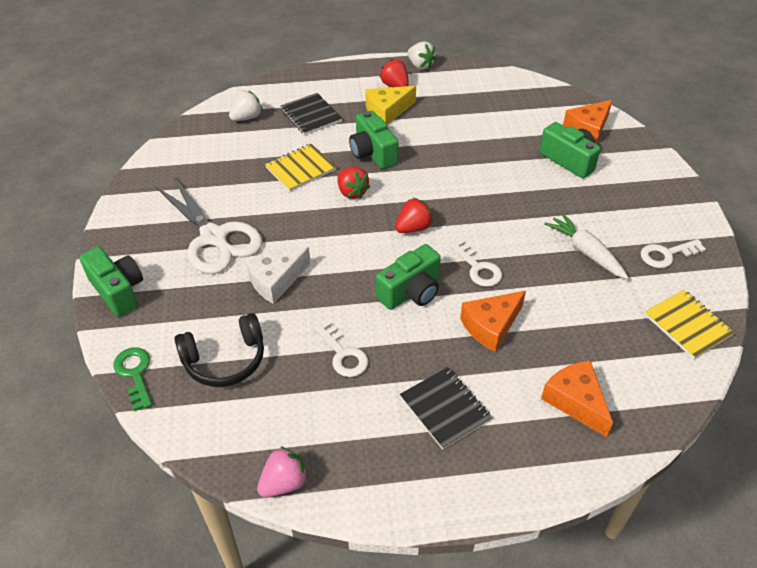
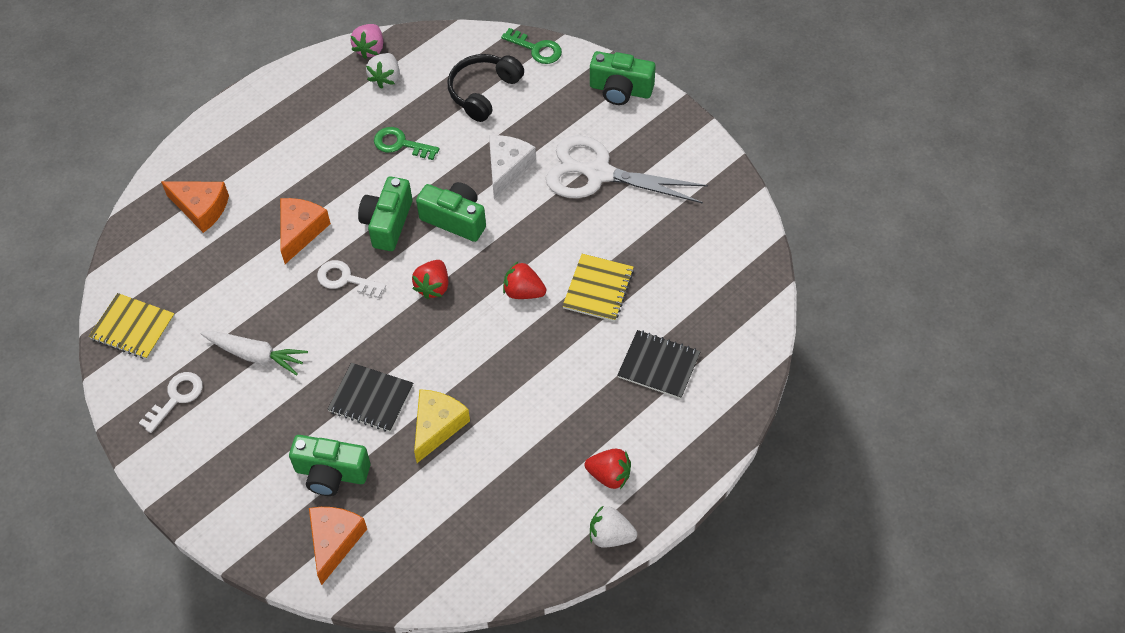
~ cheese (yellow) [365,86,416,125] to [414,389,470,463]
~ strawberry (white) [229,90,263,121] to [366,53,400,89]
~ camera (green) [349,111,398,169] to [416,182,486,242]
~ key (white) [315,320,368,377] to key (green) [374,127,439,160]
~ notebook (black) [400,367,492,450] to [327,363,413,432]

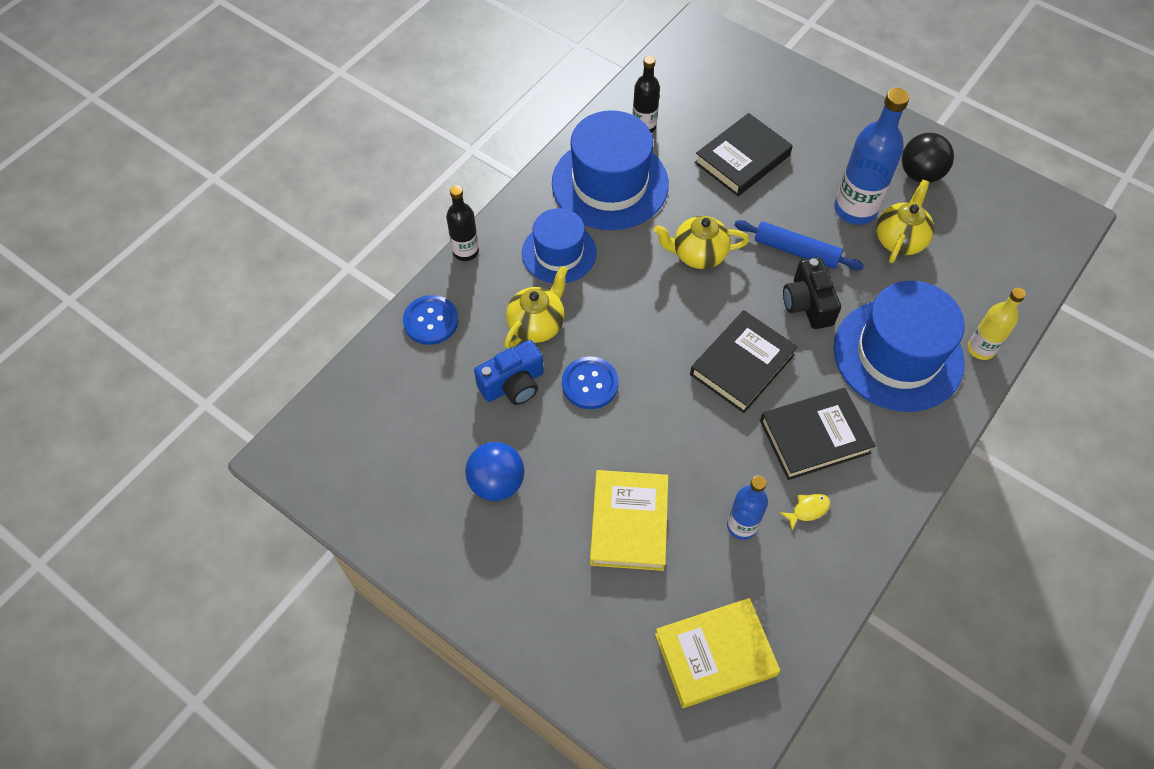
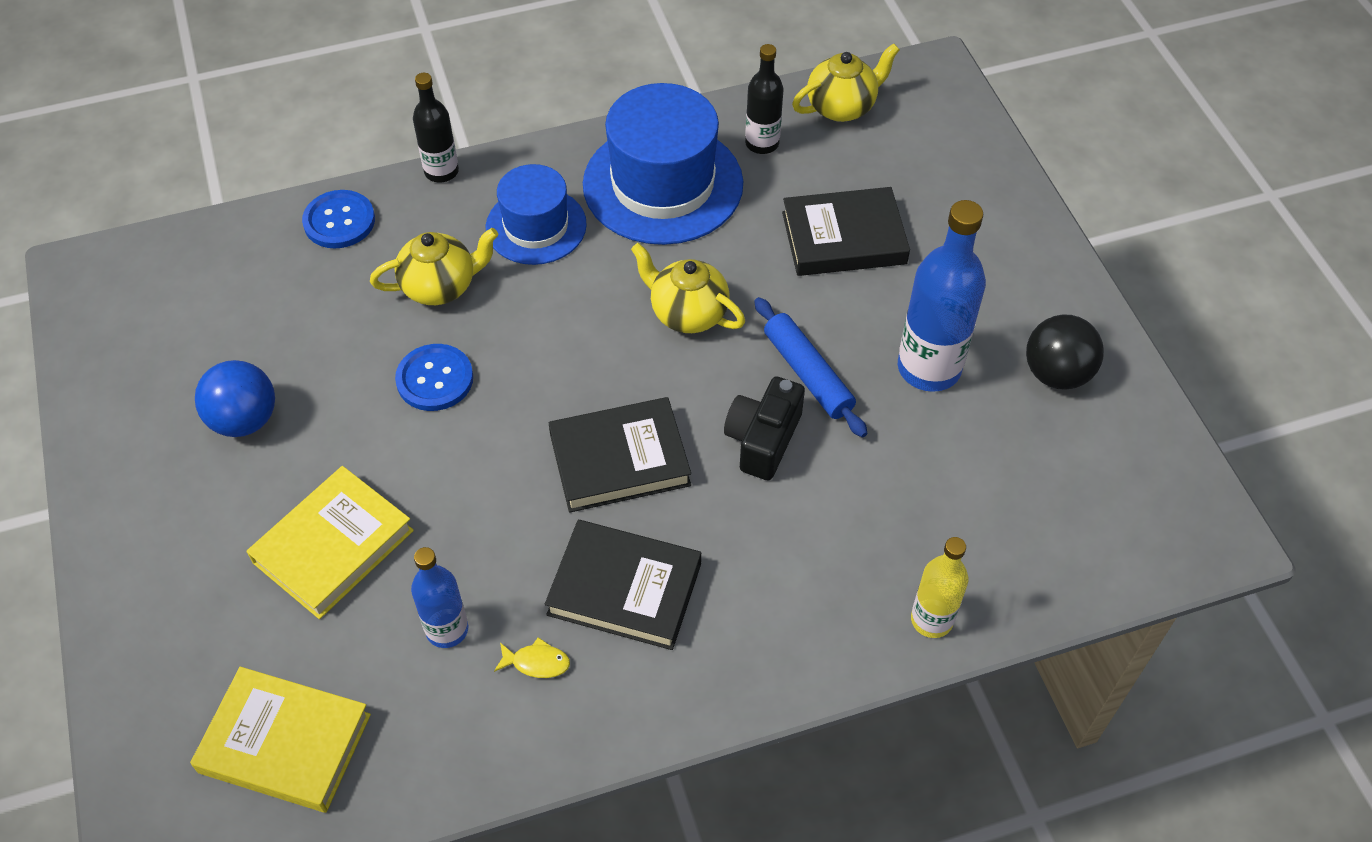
~ teapot (yellow) [876,180,934,263] to [792,43,900,122]
- hat (blue) [834,281,965,412]
- camera (blue) [474,340,544,405]

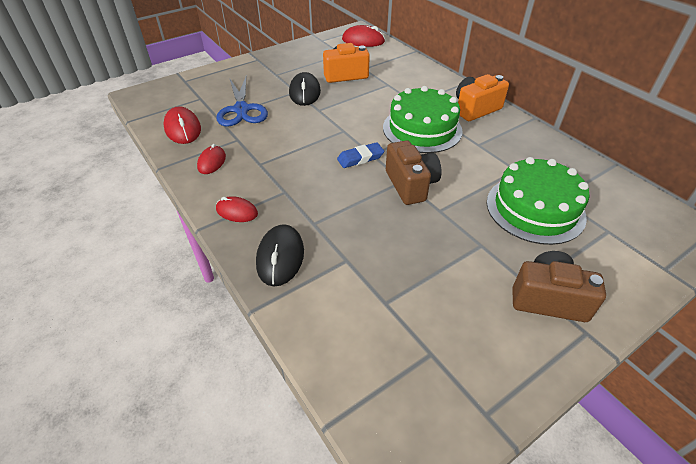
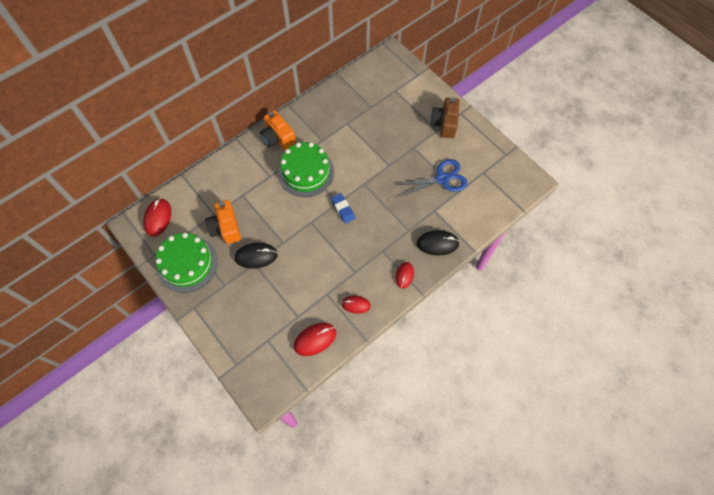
~ scissors (blue) [216,75,268,127] to [395,159,468,198]
- camera (brown) [386,140,442,205]
~ cake (green) [487,157,590,245] to [155,233,218,293]

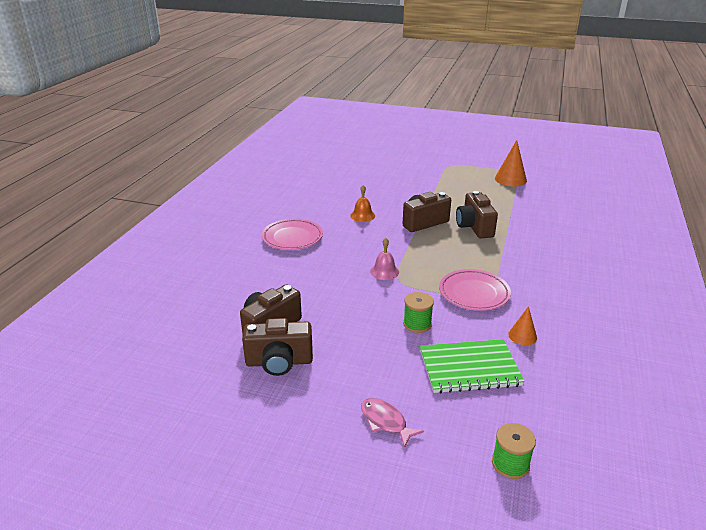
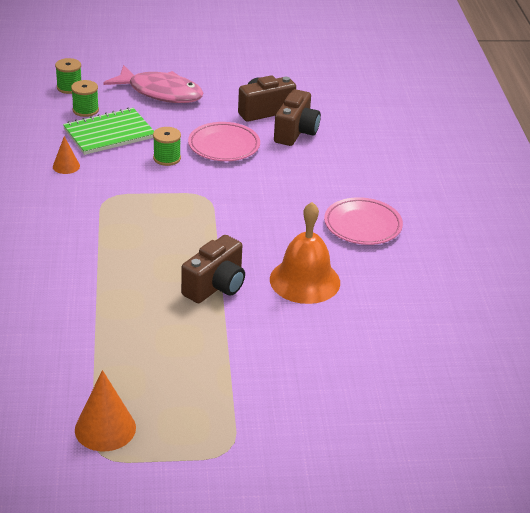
~ bell (orange) [350,185,375,222] = [270,202,340,304] x1.94
- camera (brown) [456,191,498,238]
- bell (pink) [370,238,399,280]
~ plate (pink) [439,269,511,311] to [188,122,260,161]
~ fish (pink) [361,398,424,448] = [103,65,203,103] x1.97
+ spool (green) [71,80,99,117]

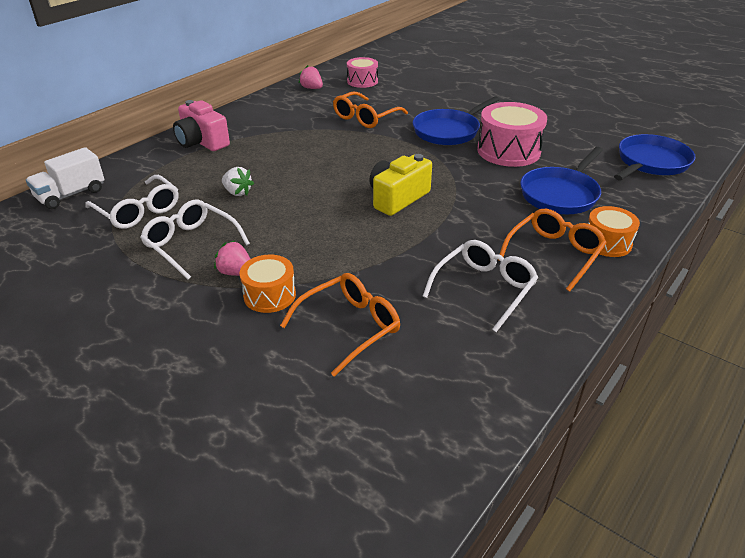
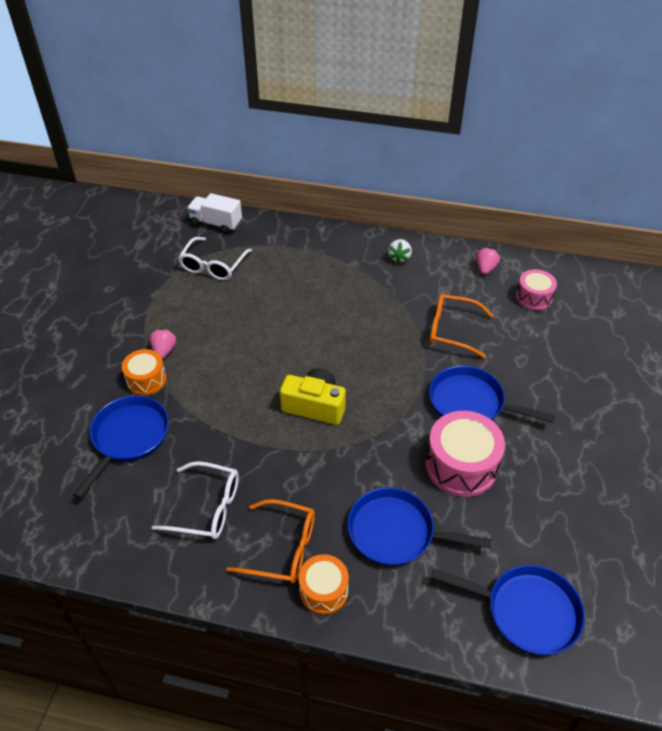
- camera (pink) [173,100,230,151]
~ strawberry (white) [222,167,254,196] to [388,239,412,264]
- glasses (white) [140,200,250,280]
~ glasses (orange) [280,273,400,377] to pan (blue) [73,396,169,499]

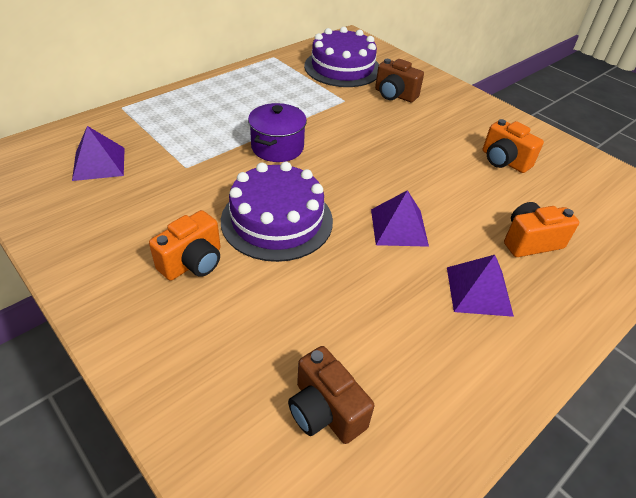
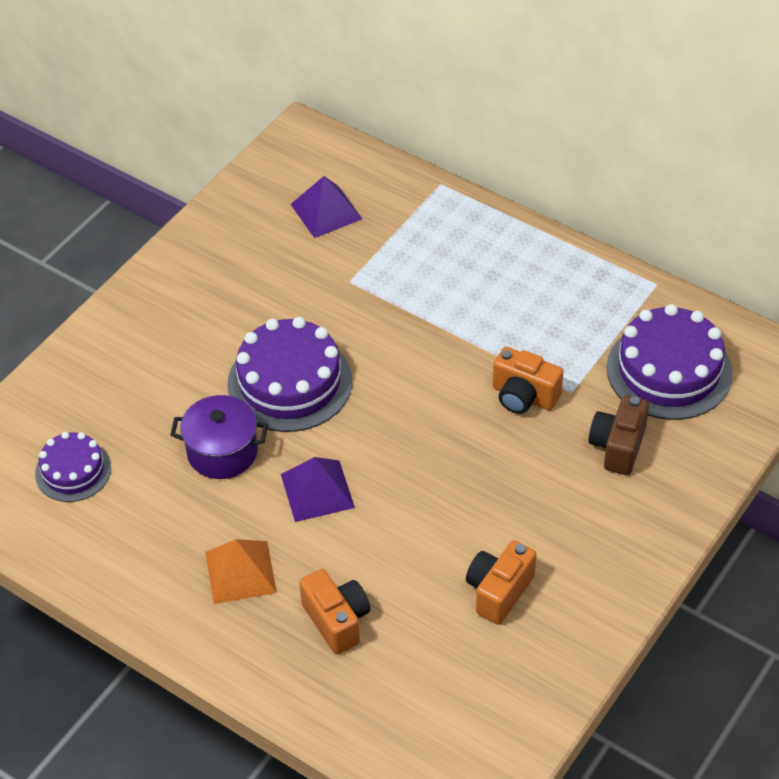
~ pot (purple) [248,103,307,162] to [170,395,268,479]
~ camera (orange) [149,210,221,281] to [493,347,563,414]
~ pyramid (purple) [447,255,514,317] to pyramid (orange) [205,539,277,604]
~ camera (brown) [288,346,374,444] to cake (purple) [35,432,111,502]

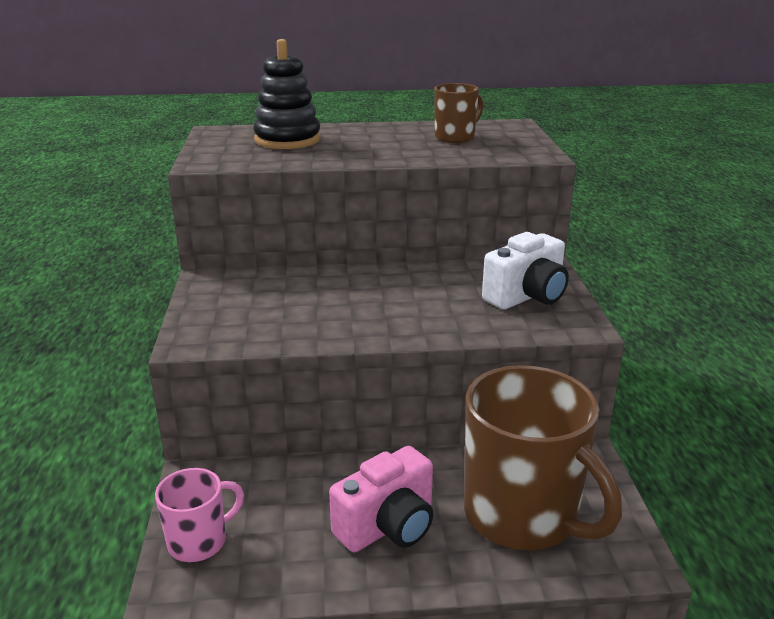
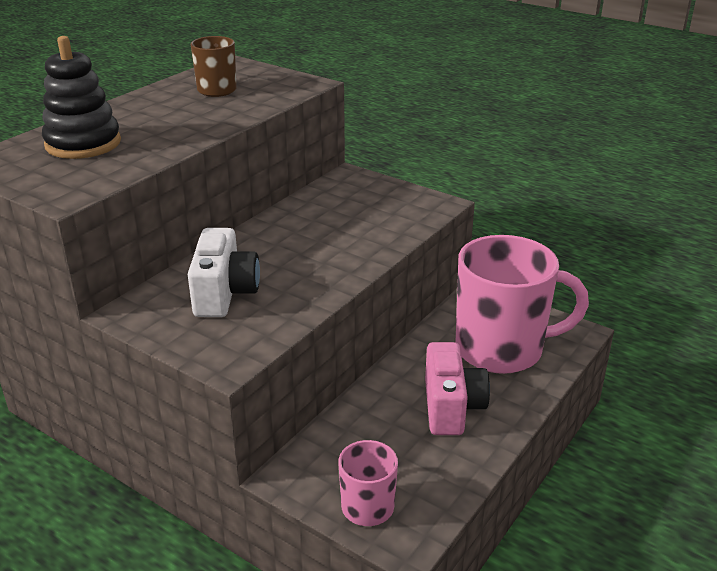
~ camera (white) [482,232,569,309] to [188,228,260,317]
~ mug (brown) [464,365,622,550] to mug (pink) [456,235,589,374]

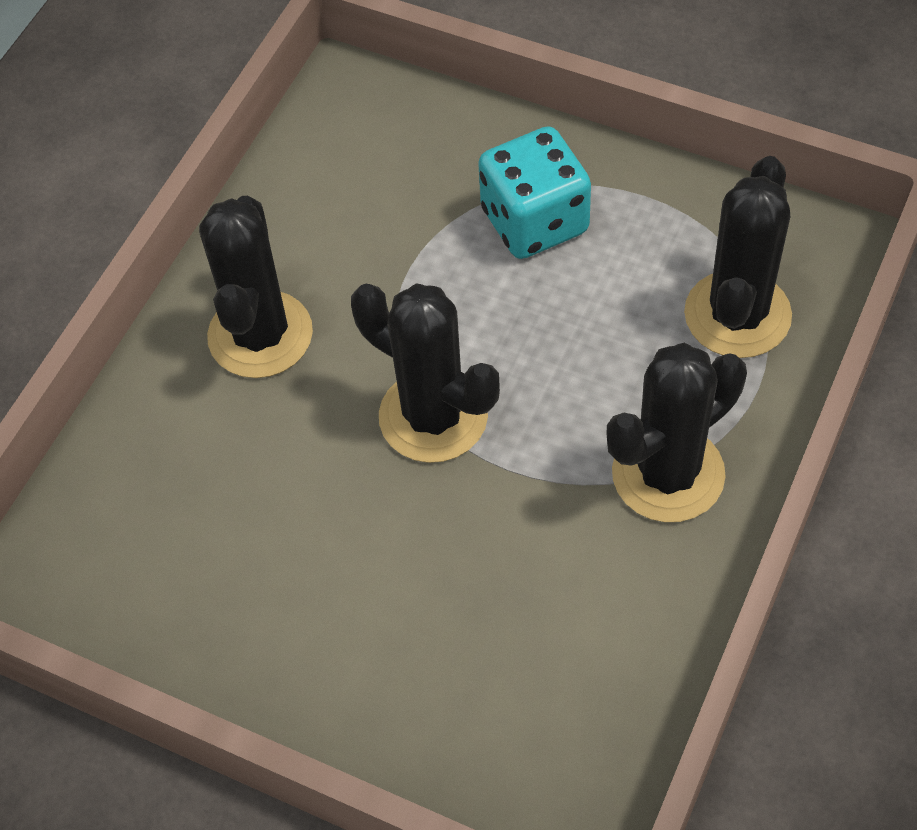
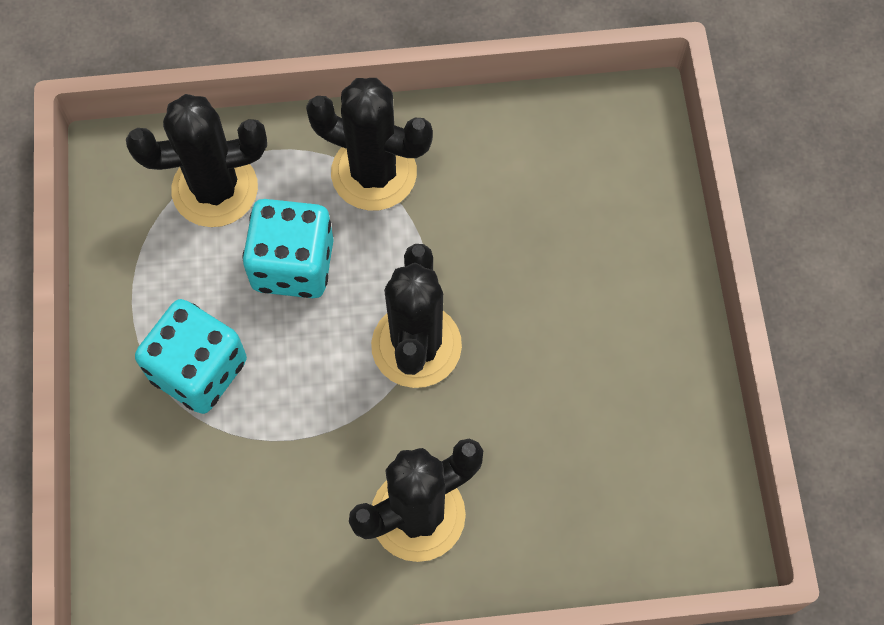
+ dice (turquoise) [242,199,334,298]

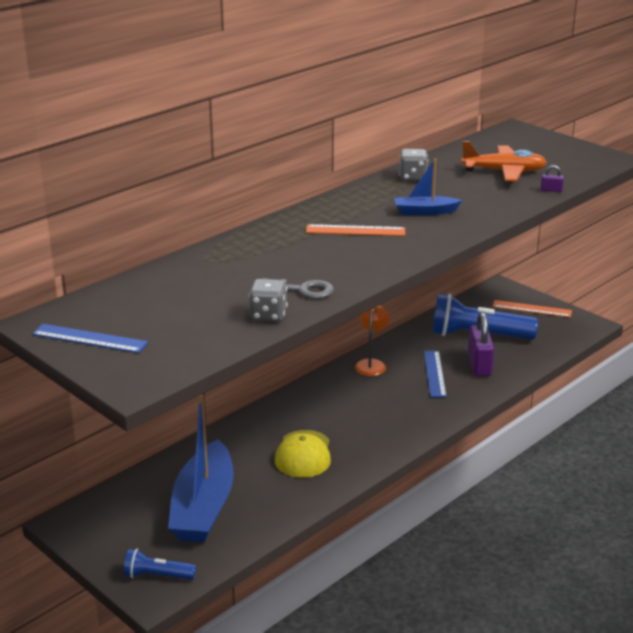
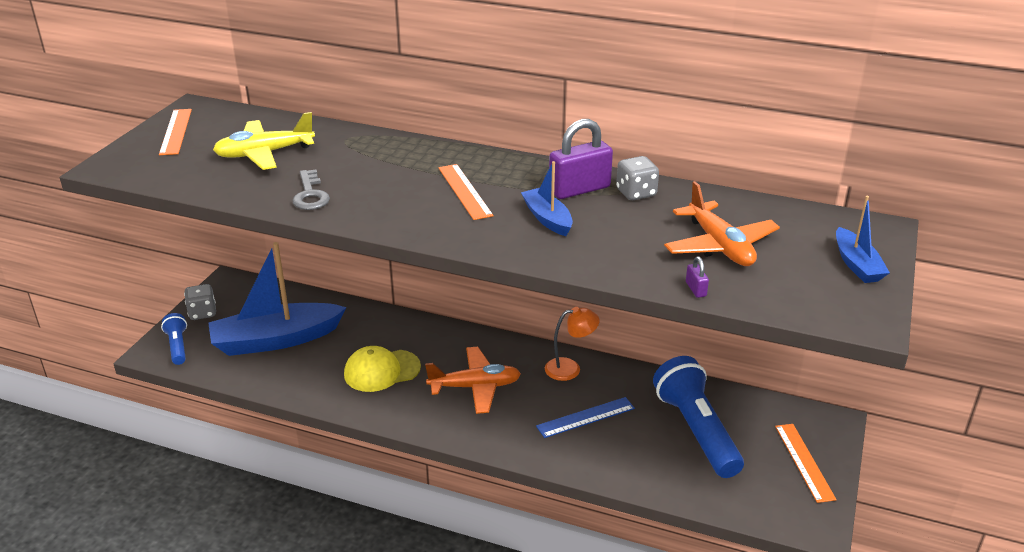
~ dice (grey) [249,279,287,322] to [184,284,216,320]
~ padlock (purple) [468,312,494,376] to [549,119,613,199]
~ ruler (blue) [32,324,148,353] to ruler (orange) [159,109,192,155]
+ plane (yellow) [213,112,315,170]
+ boat (blue) [836,196,890,283]
+ plane (orange) [425,347,521,414]

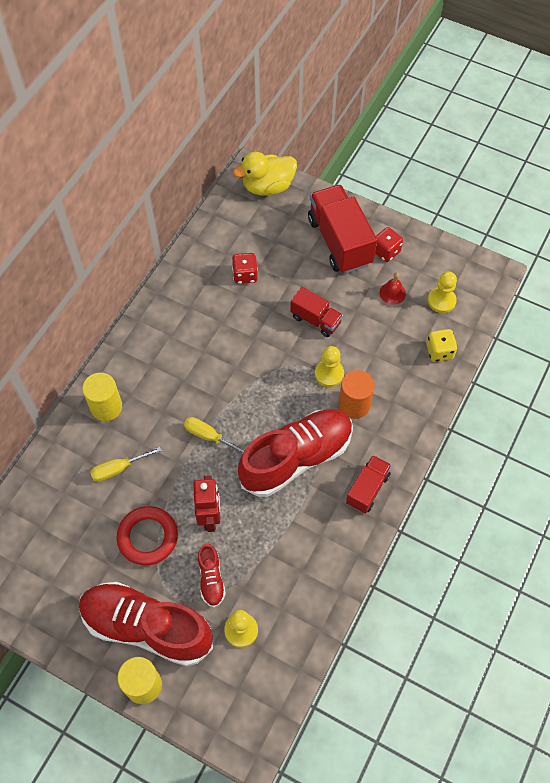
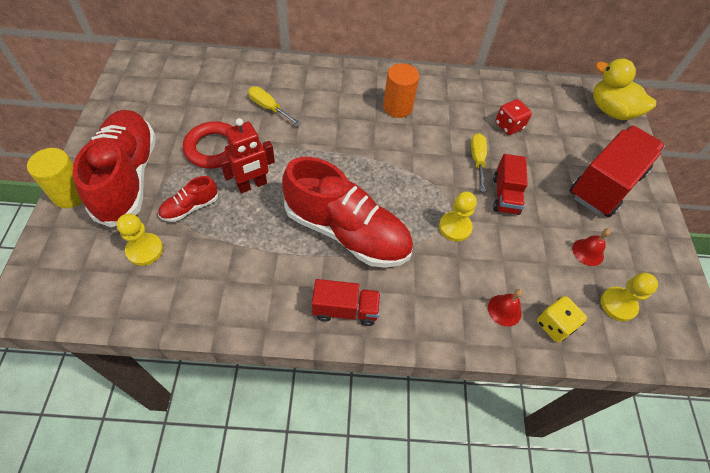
- dice (red) [375,227,403,262]
~ cylinder (orange) [339,370,375,419] to [383,63,419,118]
- cylinder (yellow) [82,372,122,421]
~ screwdriver (yellow) [184,417,245,454] to [471,133,487,192]
+ bell (red) [488,289,523,327]

